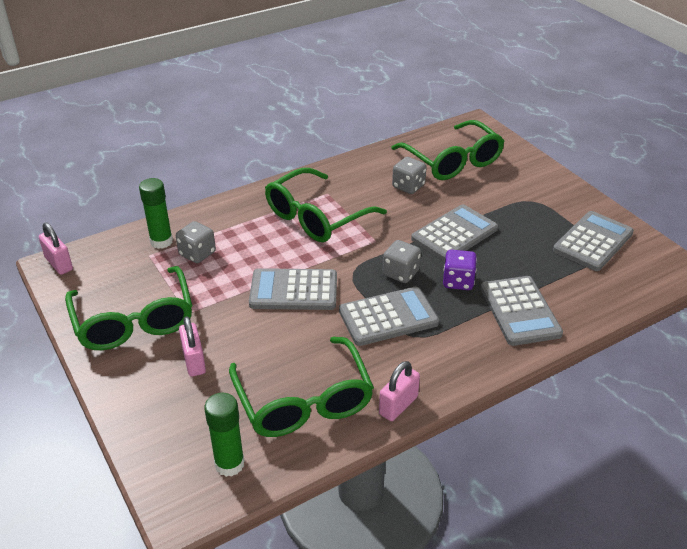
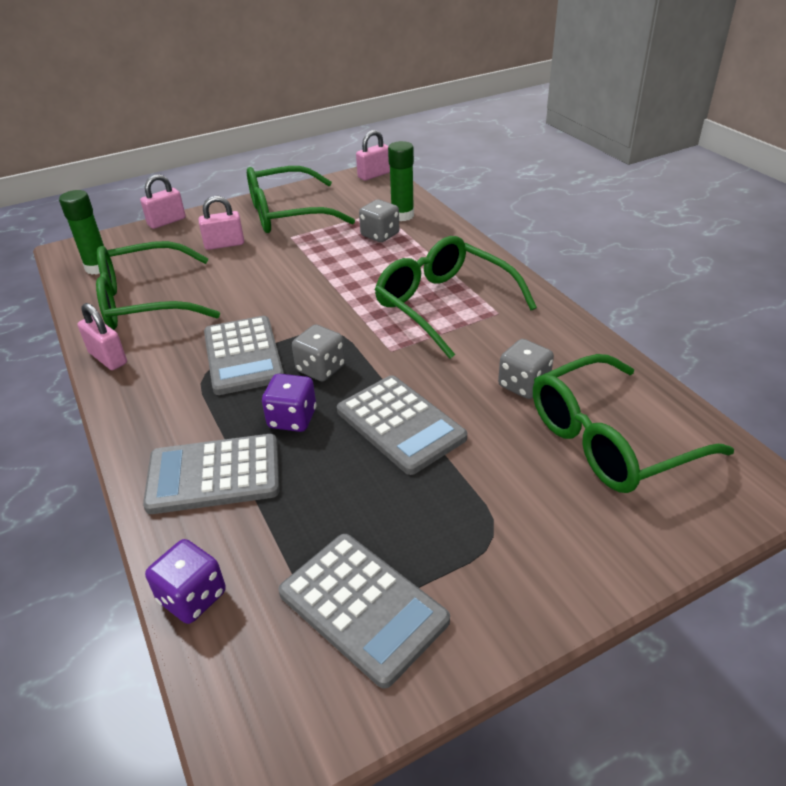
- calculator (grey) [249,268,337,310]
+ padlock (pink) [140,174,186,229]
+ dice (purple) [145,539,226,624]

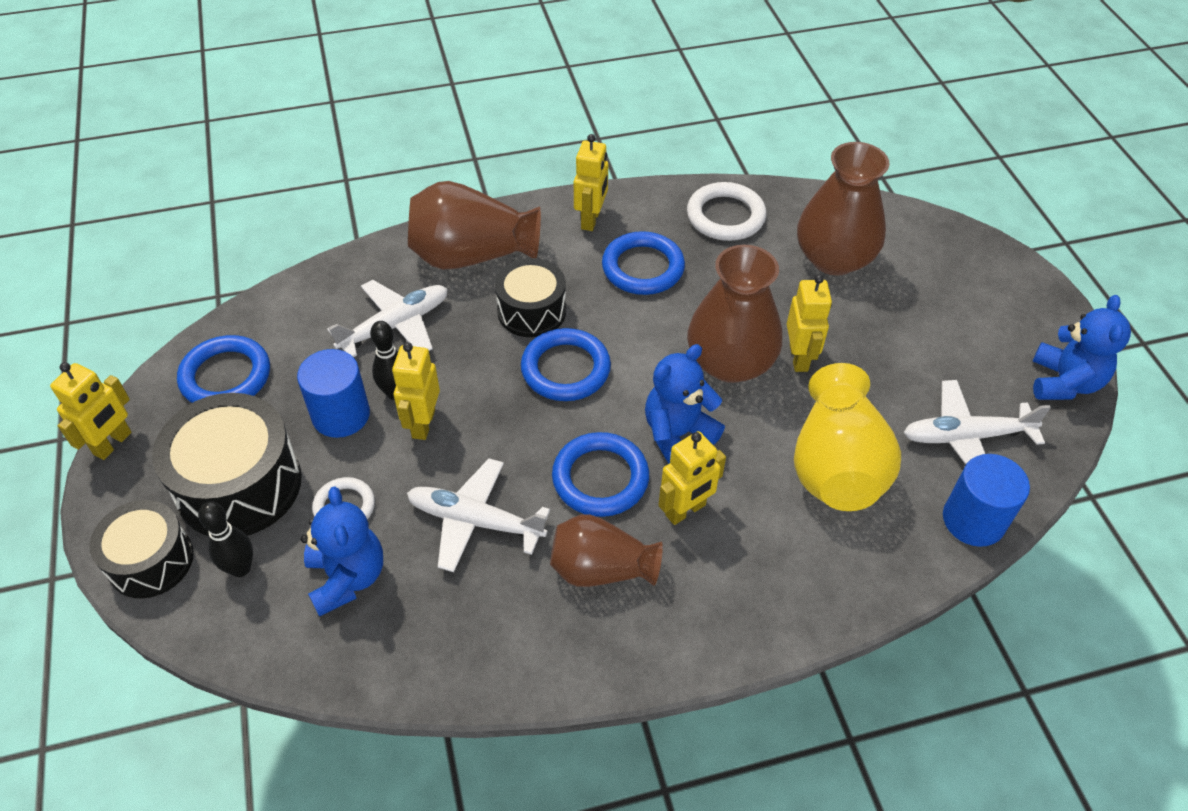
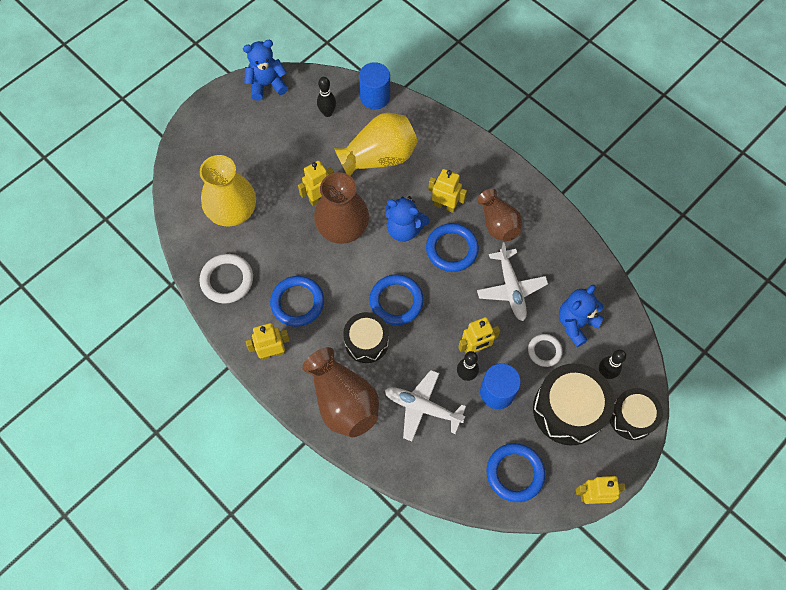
~ vase (brown) [797,142,890,276] to vase (yellow) [200,155,256,226]
~ plane (white) [904,380,1051,464] to bowling pin (black) [317,77,336,117]

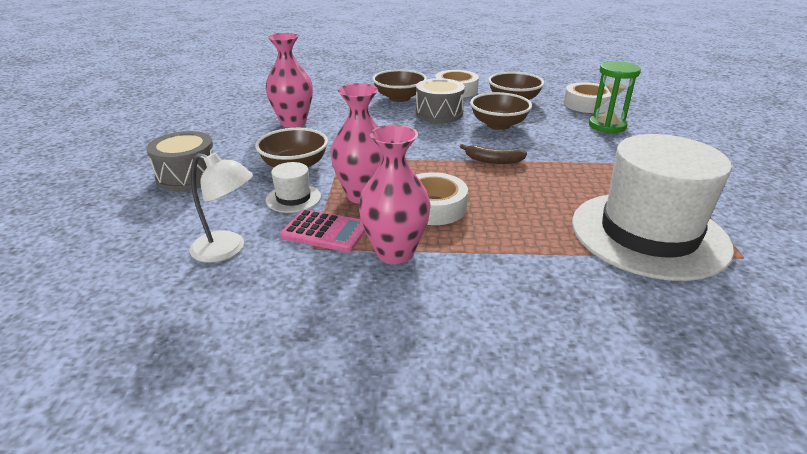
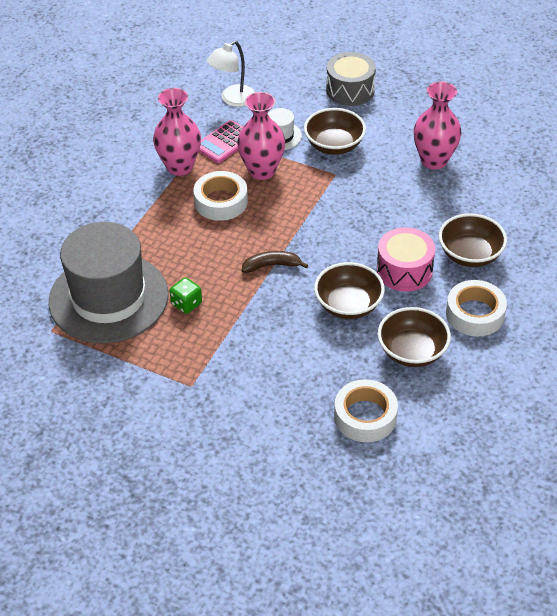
- hourglass (green) [589,61,641,133]
~ drum (grey) [416,78,465,123] to drum (pink) [377,227,435,292]
~ hat (white) [572,134,734,281] to hat (grey) [49,222,169,344]
~ banana (brown) [460,144,527,164] = [242,251,308,273] 45 degrees clockwise
+ dice (green) [170,277,202,314]

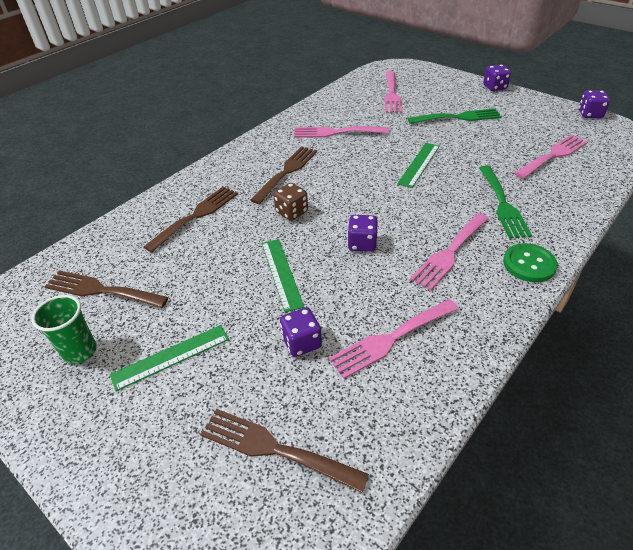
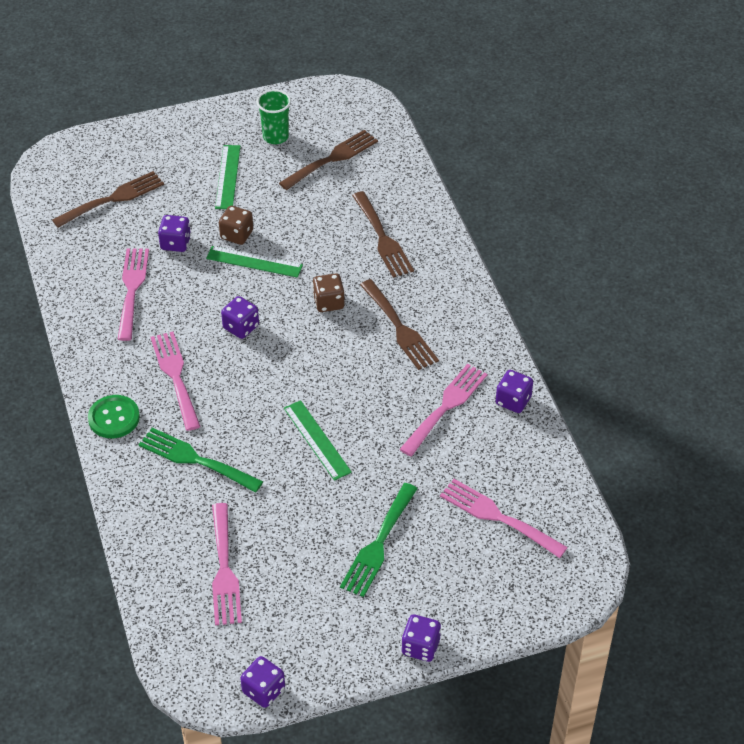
+ dice (brown) [219,206,253,245]
+ dice (purple) [496,370,533,413]

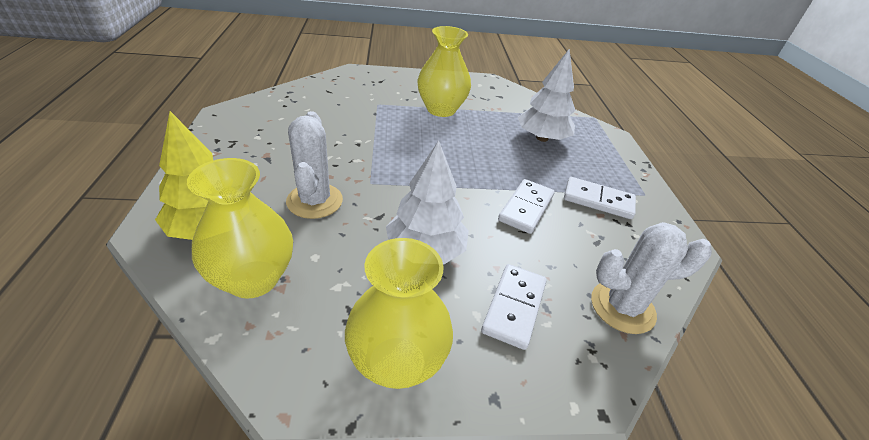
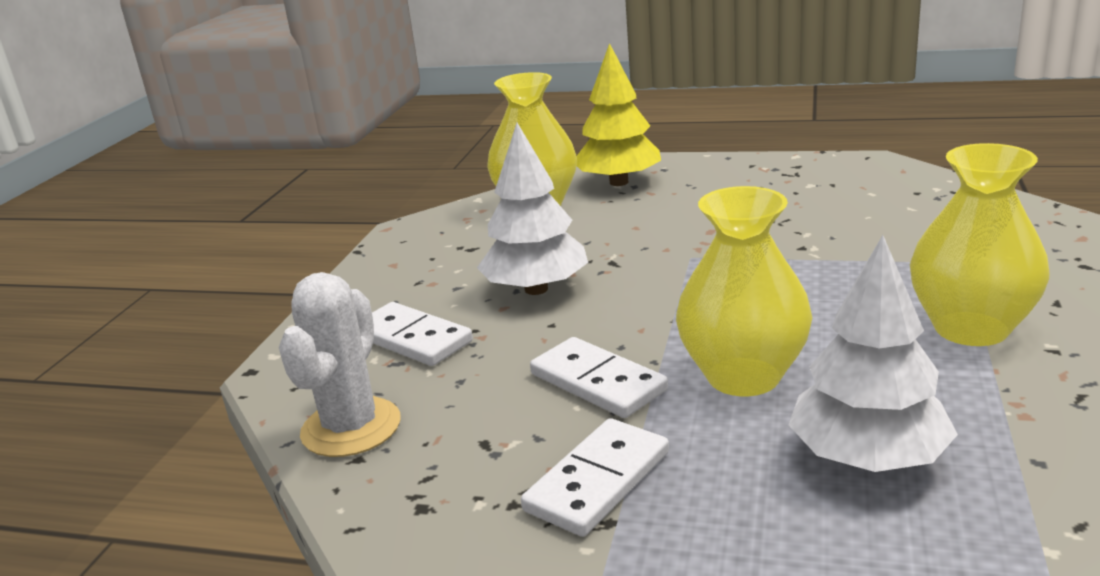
- cactus (white) [286,111,343,219]
~ vase (yellow) [345,238,453,389] to [676,186,812,396]

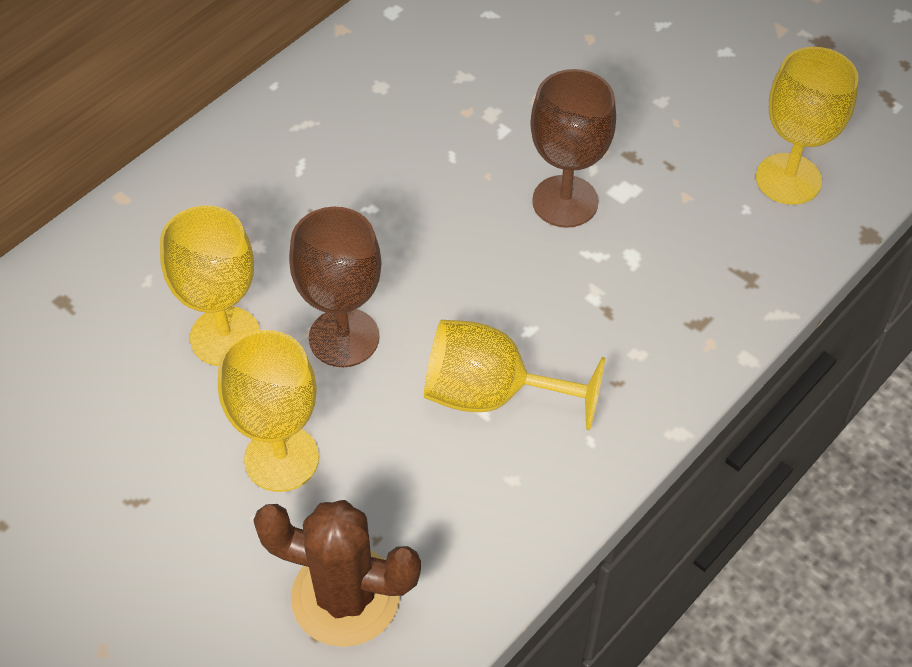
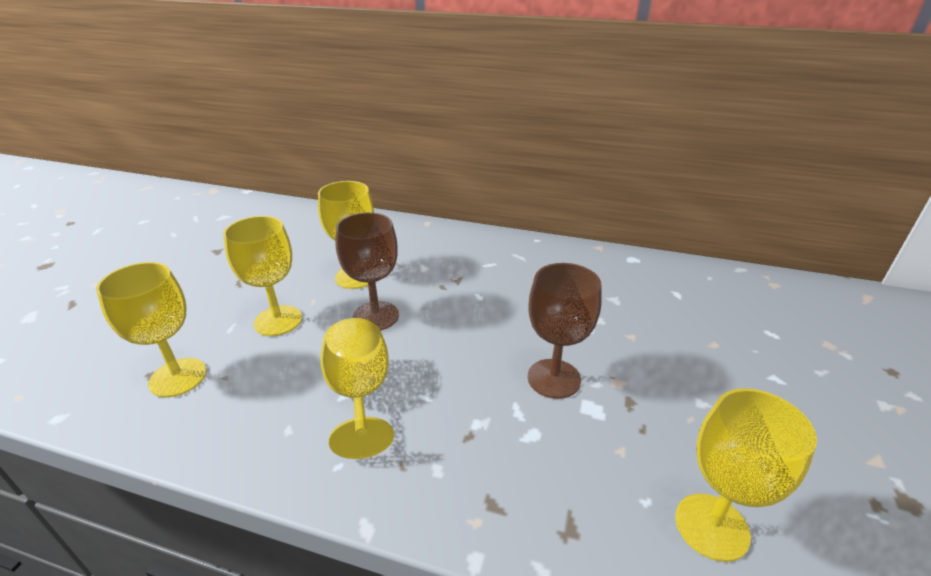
~ cactus (brown) [253,500,421,647] to goblet (yellow) [96,262,207,397]

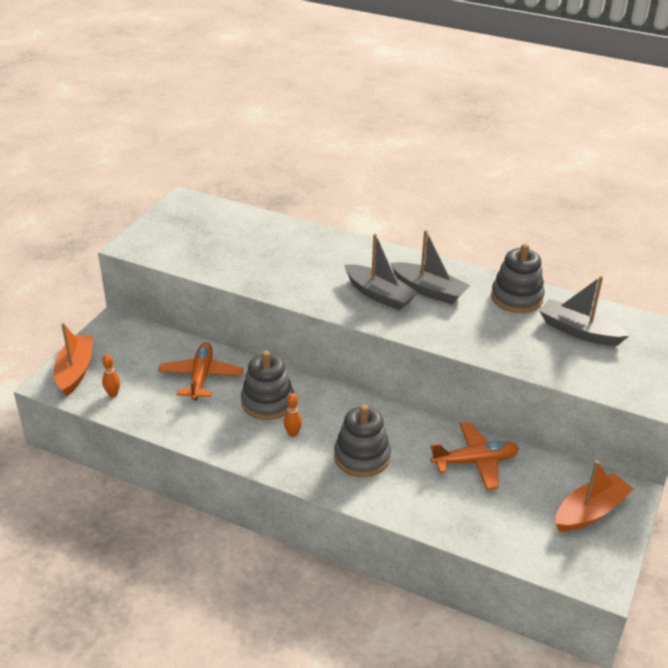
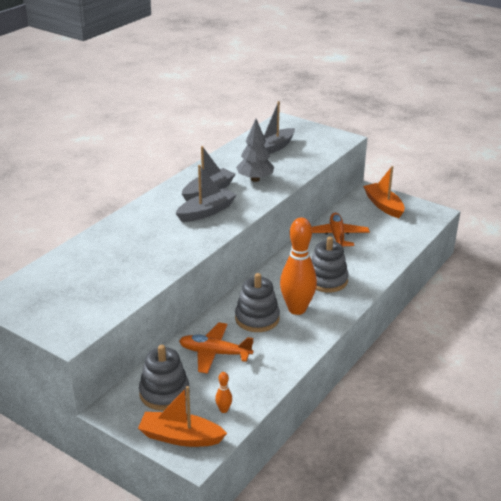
~ stacking toy (grey) [491,243,545,313] to [139,345,190,411]
~ bowling pin (orange) [284,393,302,437] = [280,217,317,315] x2.49
+ tree (grey) [236,119,274,182]

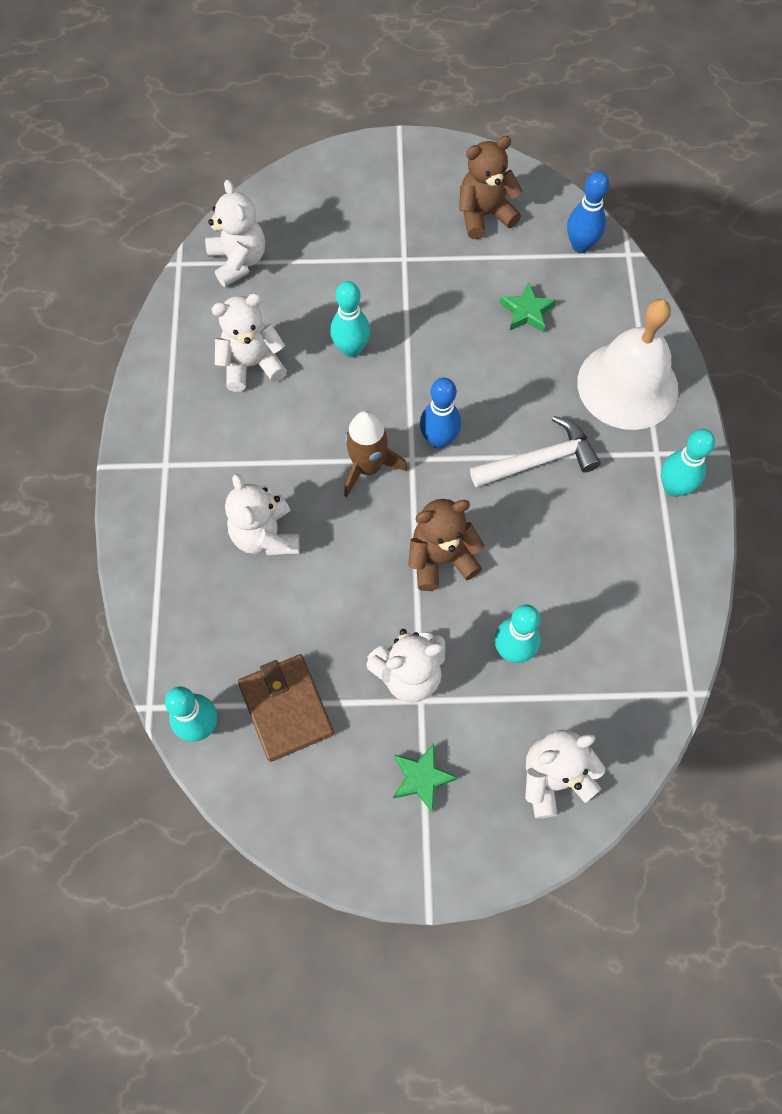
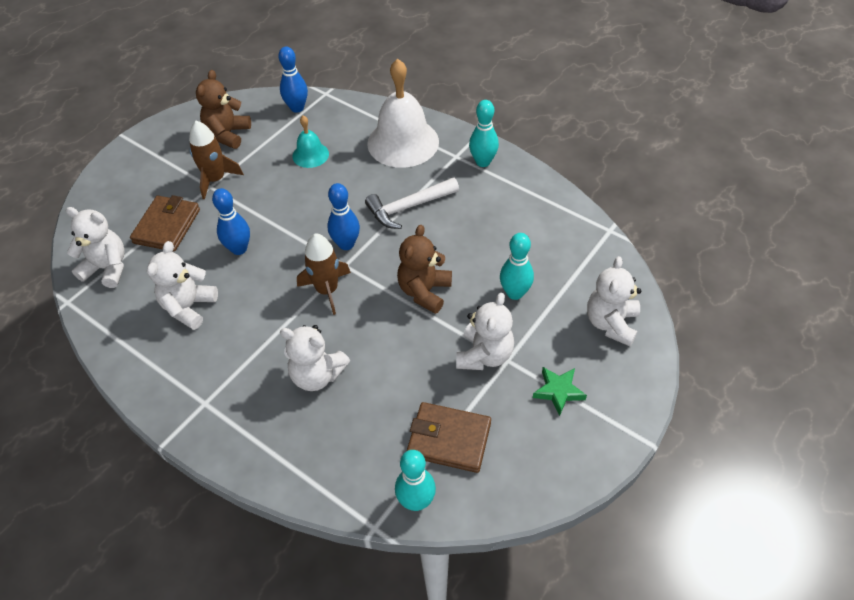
~ bowling pin (turquoise) [330,281,370,358] to bowling pin (blue) [212,188,250,255]
~ star (green) [500,282,556,333] to bell (turquoise) [292,115,329,168]
~ hammer (white) [470,416,601,488] = [365,177,459,229] 135 degrees counterclockwise
+ rocket (brown) [189,121,244,199]
+ wallet (brown) [130,195,200,252]

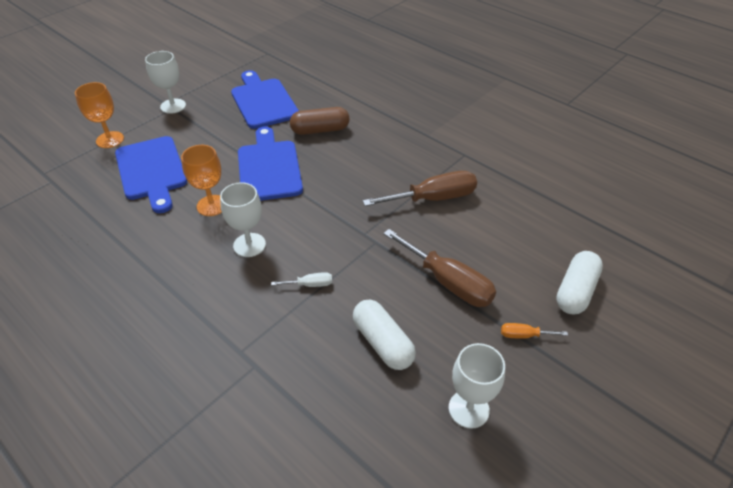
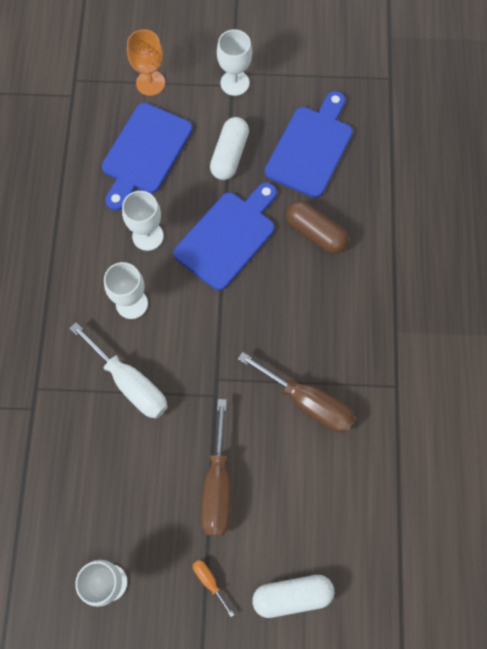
~ goblet (orange) [181,145,222,216] to goblet (white) [122,191,164,251]
~ screwdriver (white) [271,272,332,287] = [70,322,168,419] x2.20
~ capsule (white) [353,300,416,370] to [210,117,249,180]

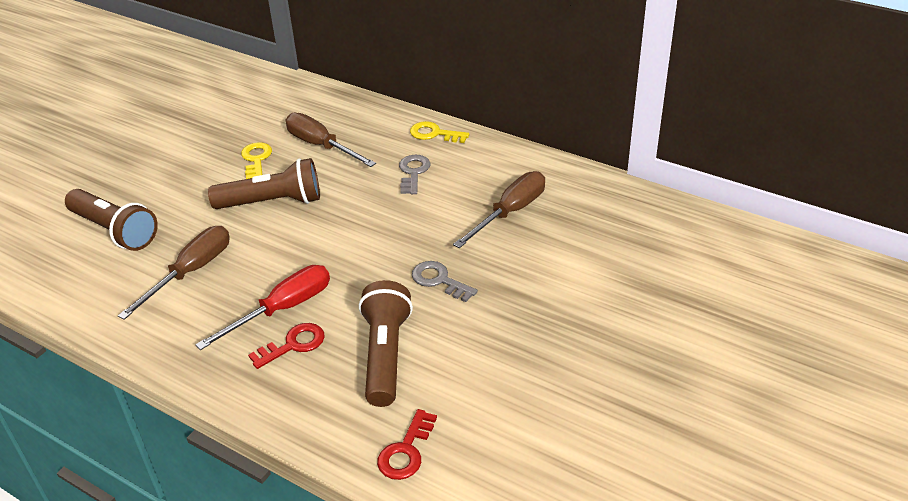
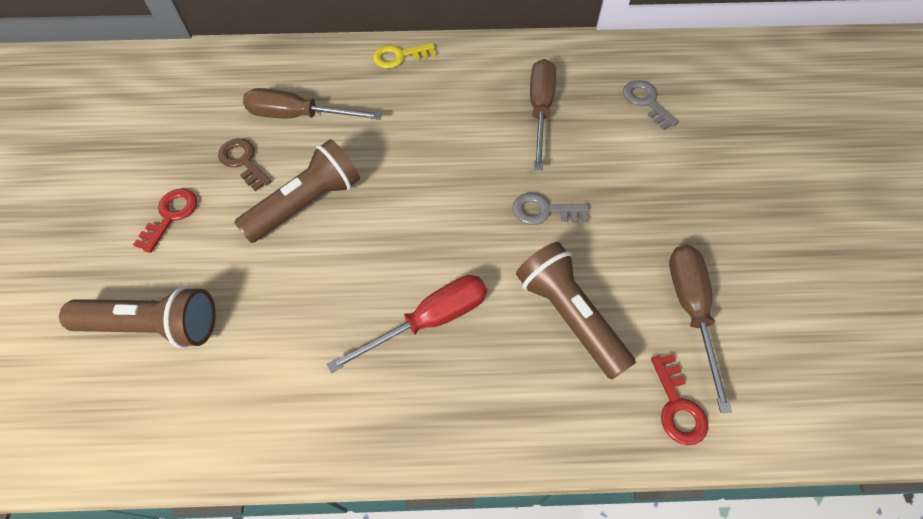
~ key (yellow) [241,142,272,179] to key (brown) [218,138,271,191]
~ key (grey) [399,155,430,194] to [623,80,678,130]
~ screwdriver (brown) [118,226,230,320] to [669,245,732,413]
~ screwdriver (red) [195,265,330,350] = [327,275,487,373] 45 degrees clockwise
~ key (red) [248,323,325,369] to [133,189,197,253]

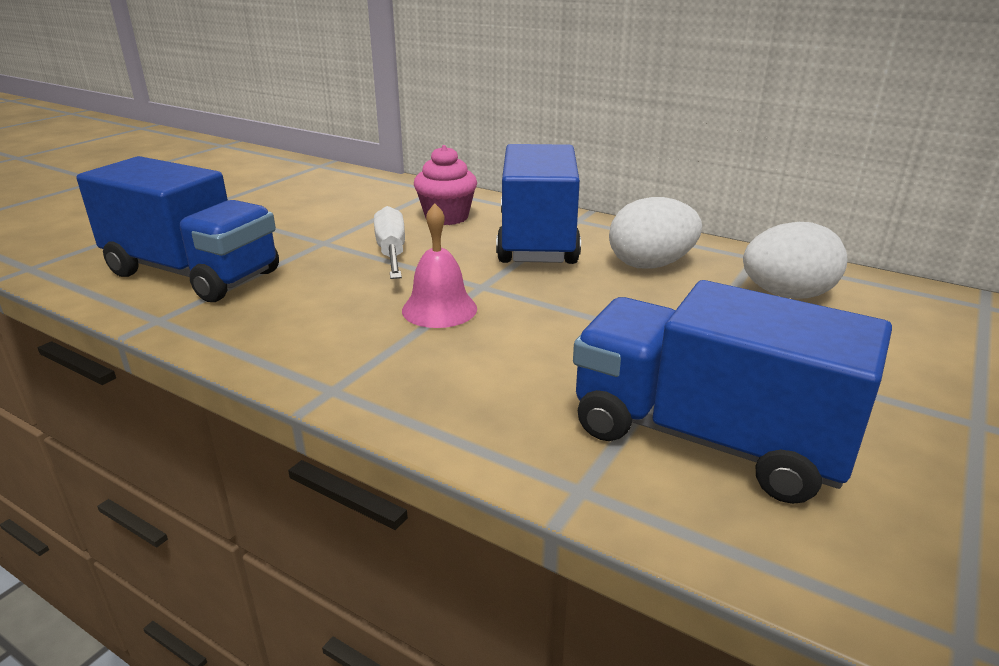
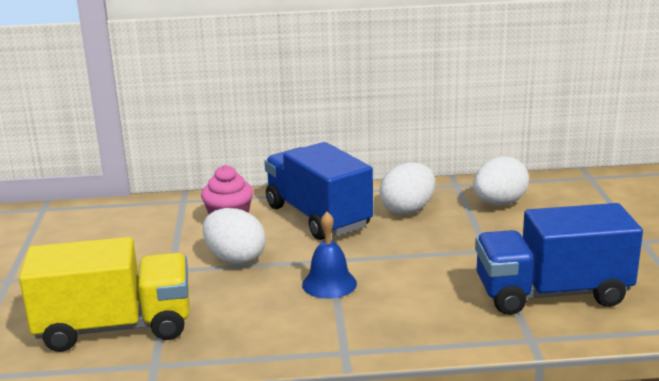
~ truck (blue) [77,156,279,302] to truck (yellow) [19,237,189,352]
~ bell (pink) [402,203,477,328] to bell (blue) [302,212,357,299]
~ screwdriver (white) [374,206,405,279] to egg (white) [203,208,266,265]

